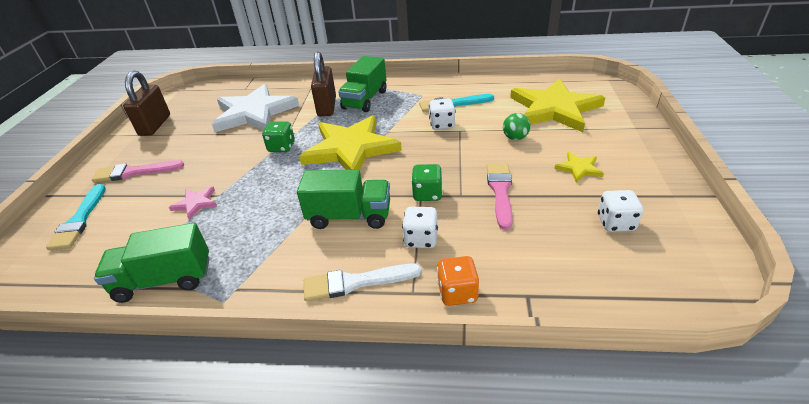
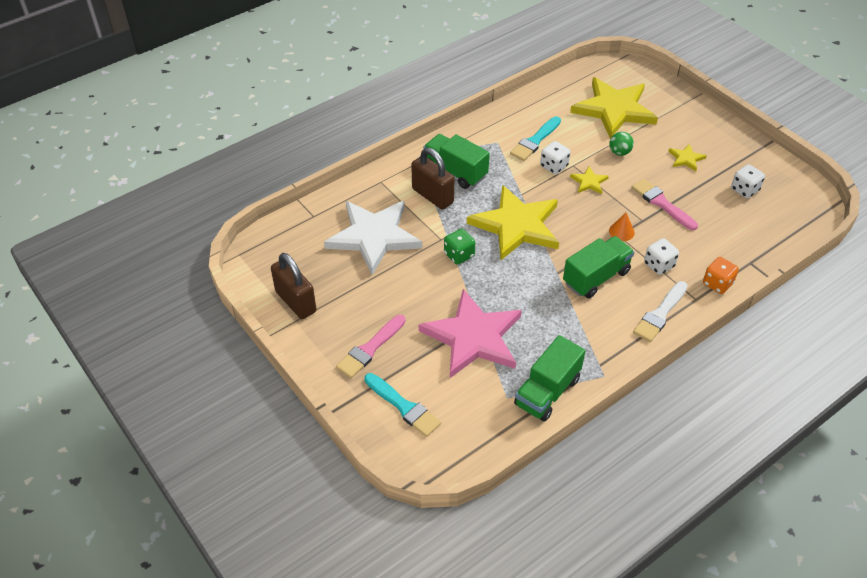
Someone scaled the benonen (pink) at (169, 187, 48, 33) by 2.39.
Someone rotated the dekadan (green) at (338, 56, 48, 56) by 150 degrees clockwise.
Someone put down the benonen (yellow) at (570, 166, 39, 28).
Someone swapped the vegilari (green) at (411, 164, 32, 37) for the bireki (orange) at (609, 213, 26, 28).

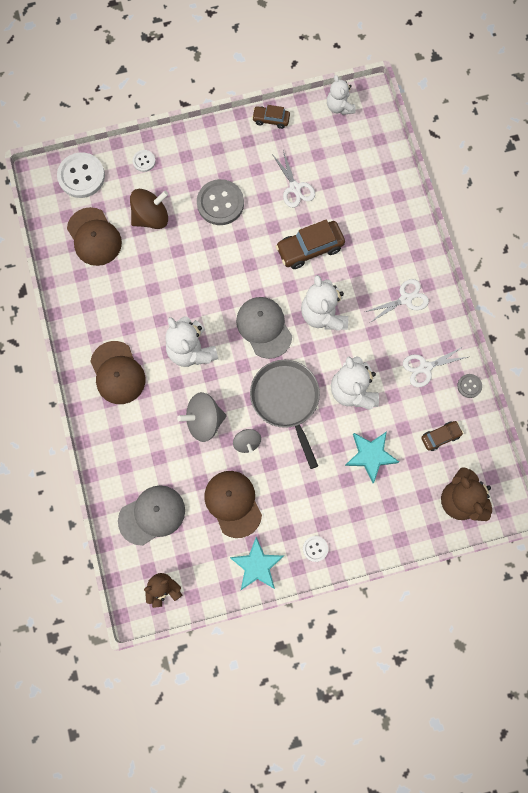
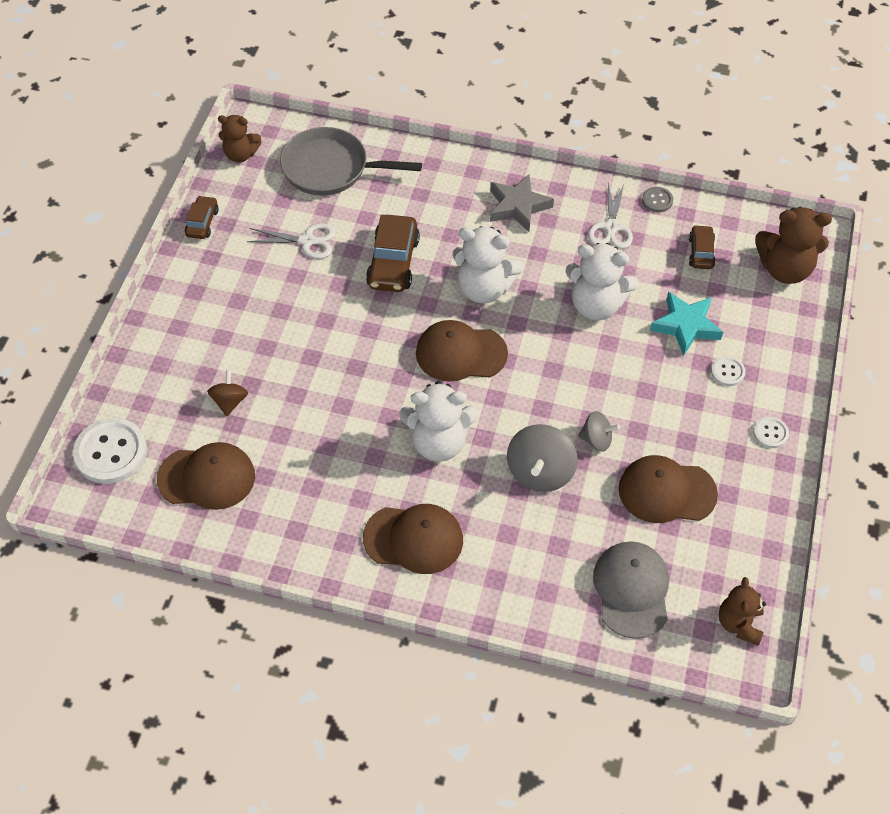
Someone rotated the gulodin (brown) at (252, 105, 38, 24) by 150 degrees clockwise.
Someone scaled the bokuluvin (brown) at (130, 189, 39, 40) by 0.59.
Someone repainted the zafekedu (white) at (327, 75, 29, 40), which became the zafekedu (brown) at (218, 115, 44, 47).
Someone carried the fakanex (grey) from (250, 360, 70, 109) to (280, 127, 142, 69).
Someone repainted the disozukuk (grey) at (236, 297, 56, 62), which became the disozukuk (brown) at (416, 320, 92, 62).
Someone swapped the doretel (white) at (365, 279, 64, 43) for the benonen (grey) at (490, 174, 64, 58).
Someone carried the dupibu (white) from (132, 150, 24, 22) to (711, 356, 35, 30).
Someone took away the dupibu (grey) at (197, 179, 47, 46).
Someone took away the benonen (turquoise) at (229, 537, 55, 53).

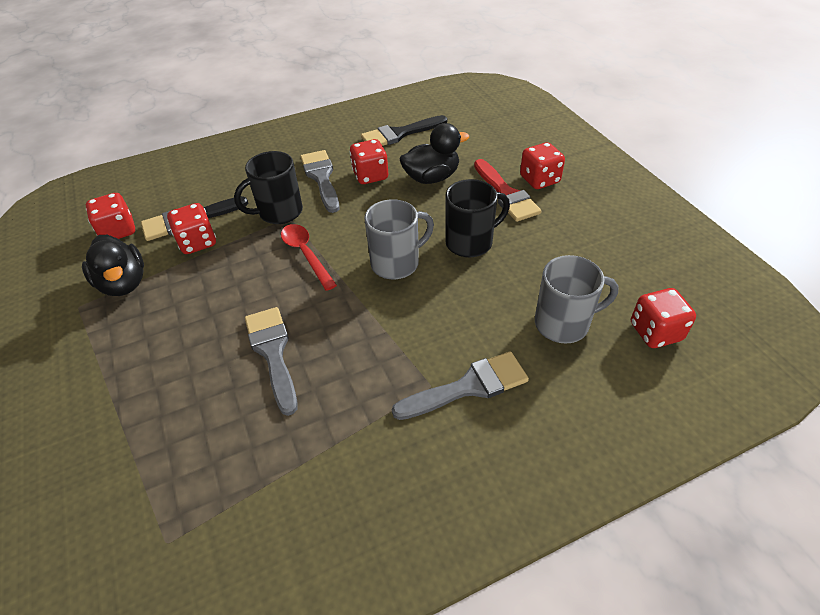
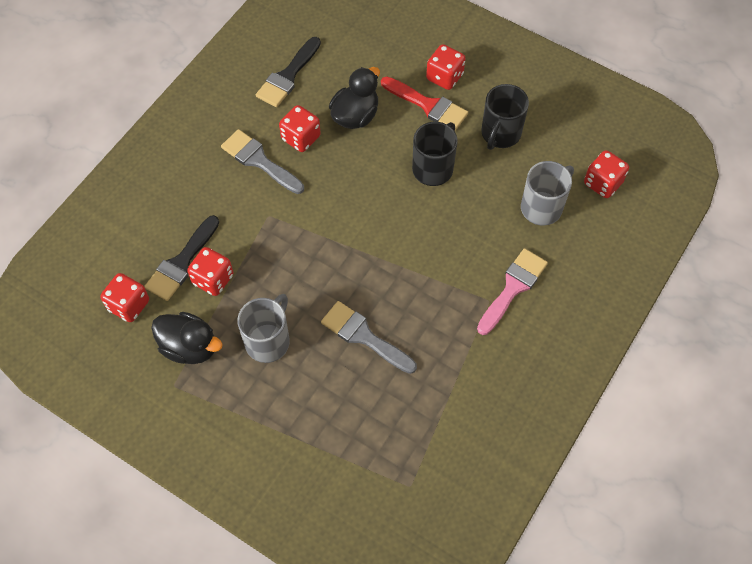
Someone carried the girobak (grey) from (364, 199, 70, 80) to (237, 294, 53, 69).
Someone repainted the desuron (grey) at (392, 351, 137, 69), which became the desuron (pink) at (477, 248, 71, 87).
Someone carried the girobak (black) from (234, 151, 69, 73) to (481, 84, 48, 66).
Someone took away the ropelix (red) at (281, 224, 56, 67).

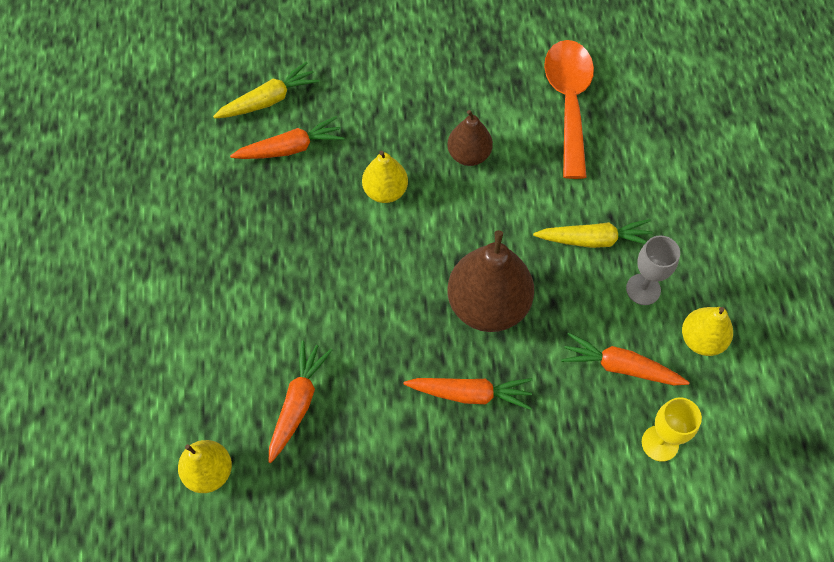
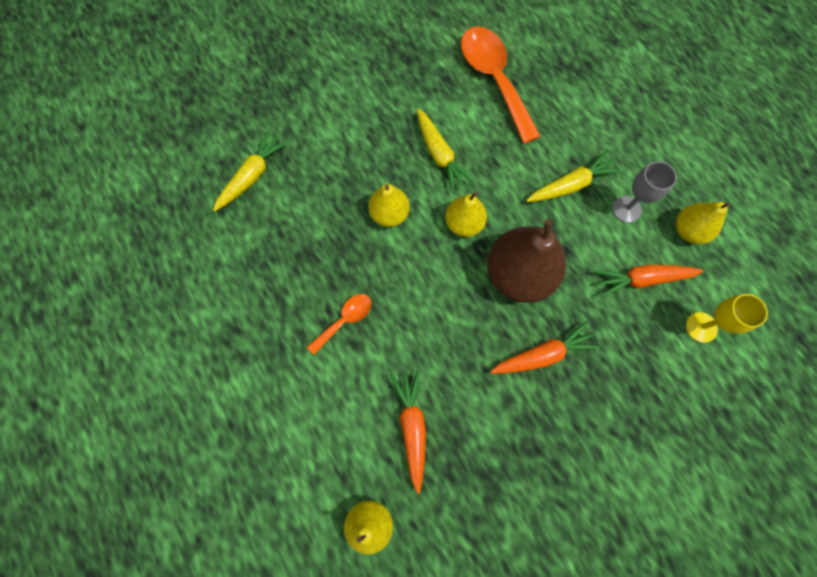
Someone put down the ropelix (orange) at (307, 294, 65, 61).
Someone swapped the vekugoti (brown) at (447, 110, 46, 56) for the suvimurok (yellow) at (417, 109, 58, 85).
Someone put down the vekugoti (yellow) at (445, 192, 42, 45).
Someone took away the suvimurok (orange) at (230, 116, 115, 43).

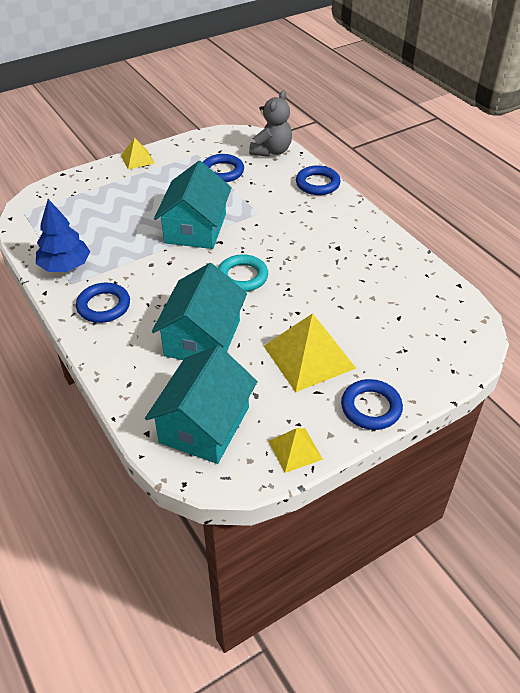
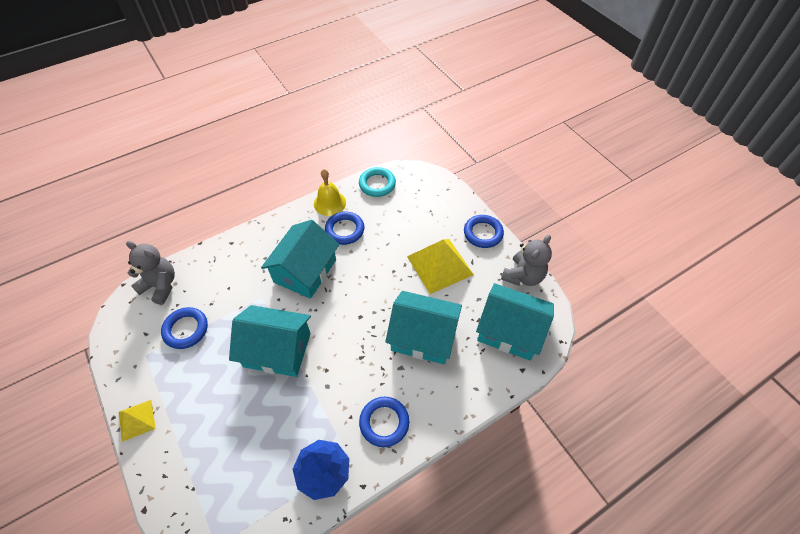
Someone put down the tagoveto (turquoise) at (261, 220, 79, 79).
Someone put down the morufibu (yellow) at (314, 169, 32, 47).
Someone carried the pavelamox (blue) from (296, 165, 45, 30) to (325, 212, 40, 33).
Someone carried the pavelamox (turquoise) from (218, 254, 50, 38) to (359, 167, 37, 30).
Someone swapped the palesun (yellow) at (268, 428, 55, 45) for the zafekedu (grey) at (501, 235, 51, 51).

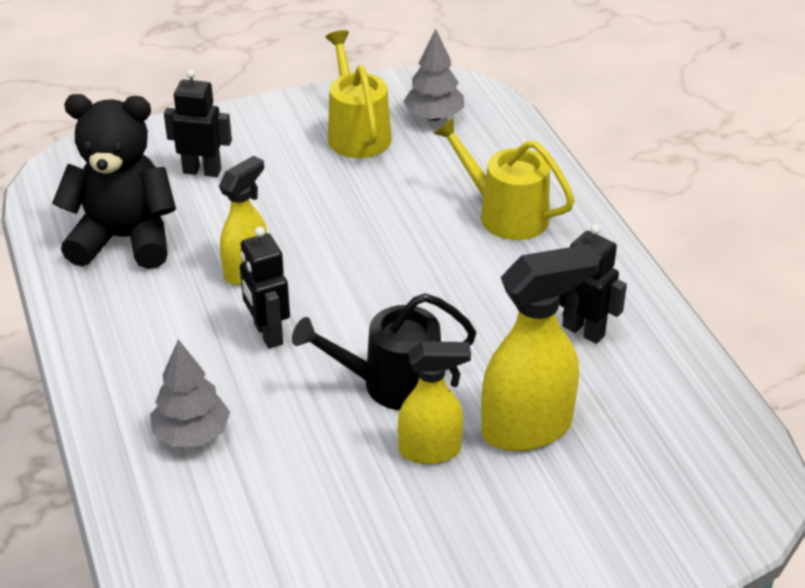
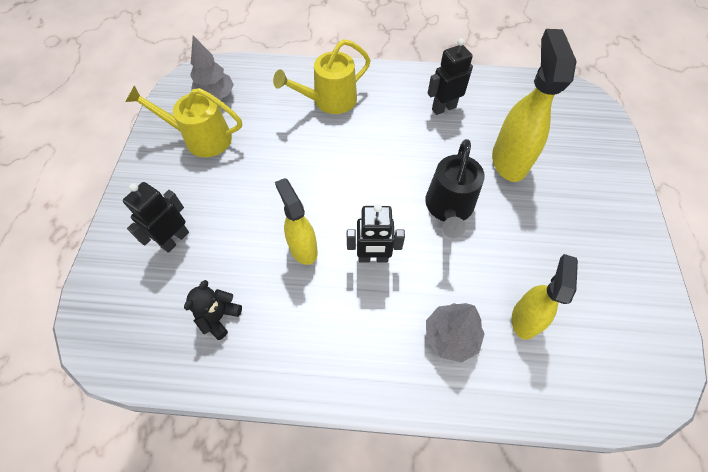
Someone scaled the zafekedu (black) at (52, 94, 124, 175) by 0.46.
Someone carried the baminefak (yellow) from (398, 341, 73, 123) to (512, 254, 66, 86).

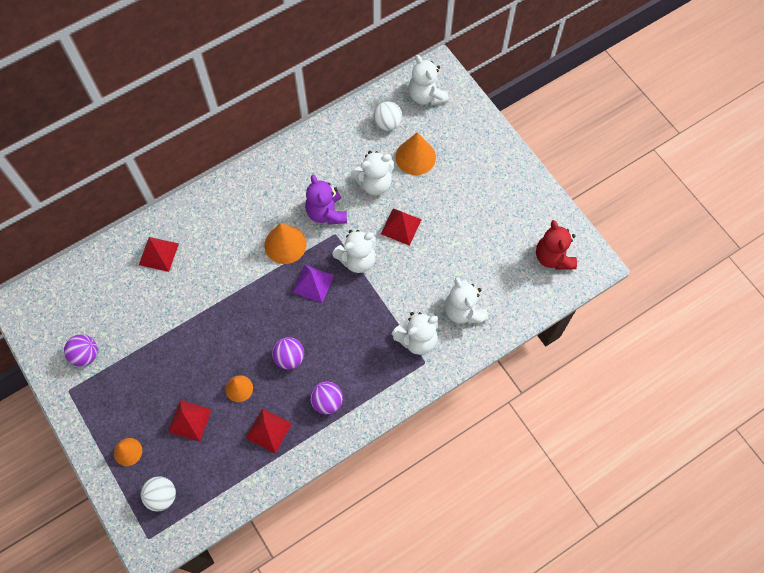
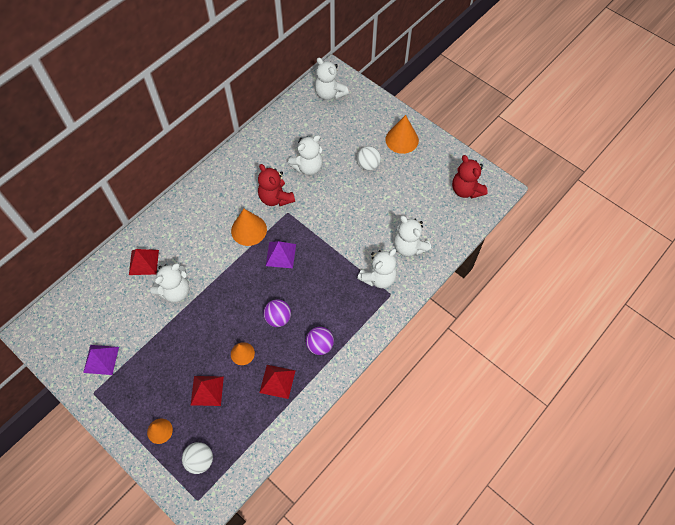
Someone swapped the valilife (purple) at (64, 334, 34, 33) for the palesun (purple) at (83, 345, 36, 30).
Someone carried the zafekedu (white) from (332, 230, 44, 43) to (150, 263, 40, 39).
Someone repainted the zafekedu (purple) at (305, 175, 42, 50), which became the zafekedu (red) at (258, 164, 37, 42).
Someone carried the valilife (white) from (373, 101, 29, 30) to (357, 146, 24, 25).
Someone carried the bireki (orange) from (395, 132, 41, 43) to (385, 115, 34, 39).
Someone took away the palesun (red) at (381, 208, 41, 38).

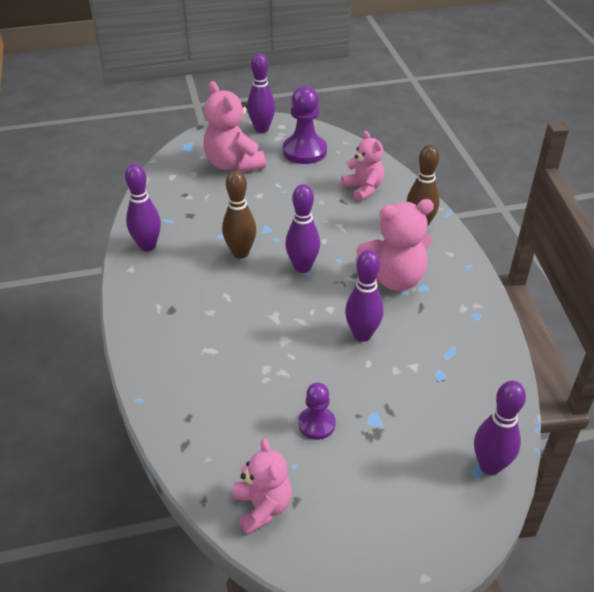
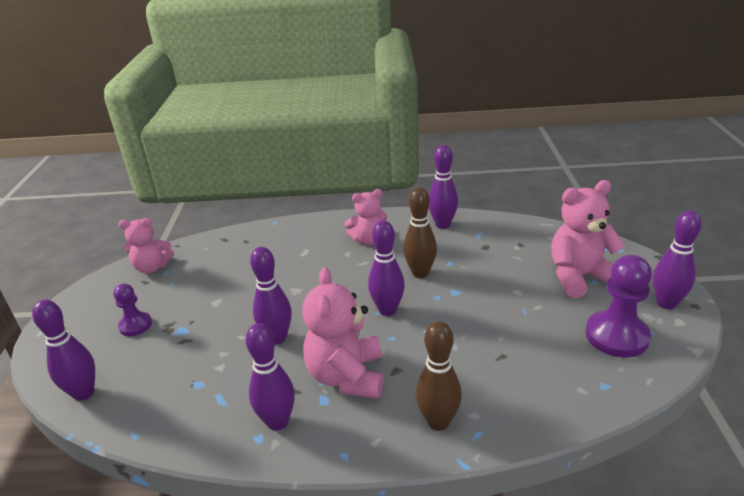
Someone carried the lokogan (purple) from (298, 383, 38, 57) to (113, 284, 39, 52).
Someone put down the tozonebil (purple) at (246, 323, 49, 108).
Someone carried the zafekedu (pink) from (341, 131, 43, 70) to (344, 189, 43, 56).

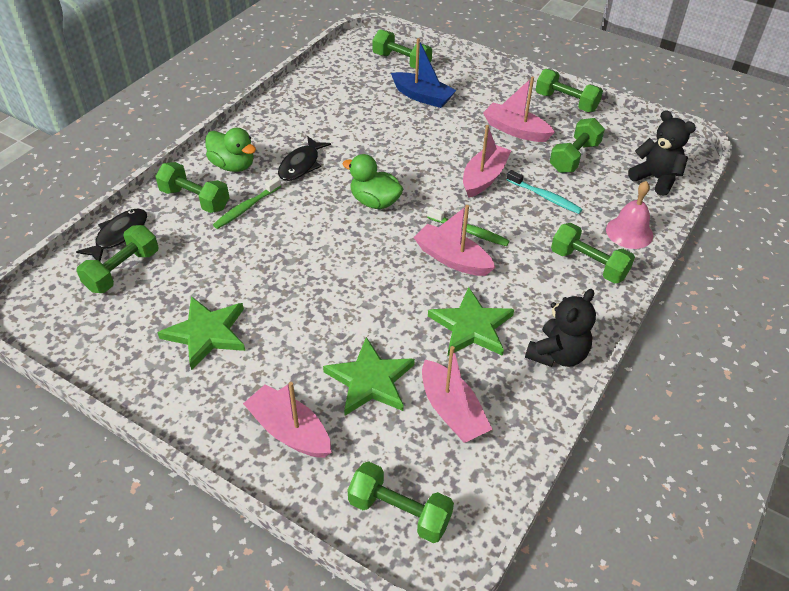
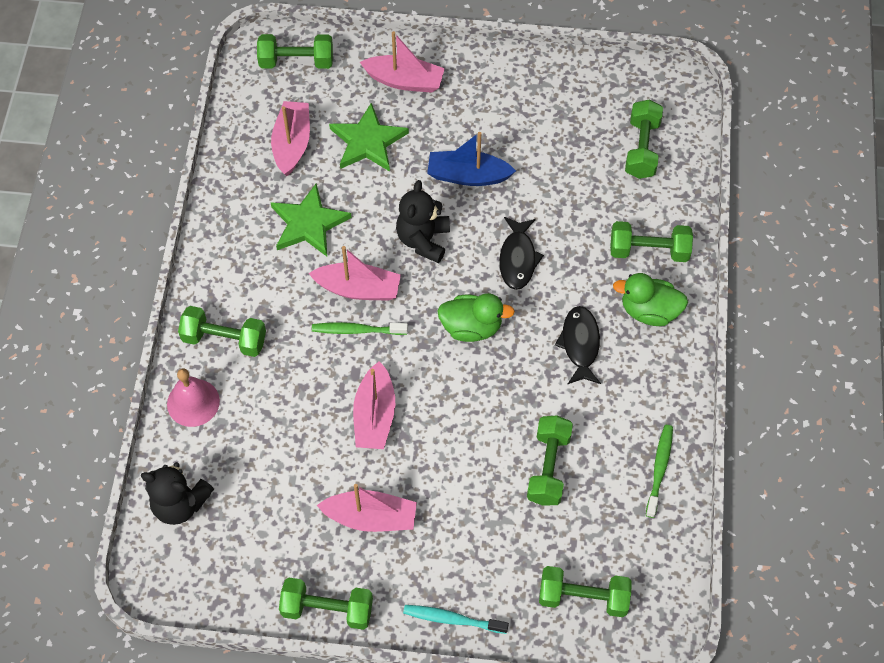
Someone rotated the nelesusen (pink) at (422, 346, 71, 97) by 60 degrees clockwise.
Someone carried the zafekedu (black) from (525, 289, 71, 78) to (396, 180, 54, 83).
Someone carried the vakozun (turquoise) from (507, 170, 75, 44) to (403, 605, 106, 29).
Someone carried the nelesusen (blue) from (391, 38, 65, 70) to (427, 132, 89, 54).
Someone carried the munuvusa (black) from (76, 208, 71, 53) to (499, 217, 45, 73).
Someone carried the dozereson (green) from (550, 118, 55, 55) to (527, 415, 46, 91).
Someone carried the vakozun (green) from (213, 177, 68, 52) to (646, 425, 27, 93).
Someone took away the benonen (green) at (157, 296, 88, 74).

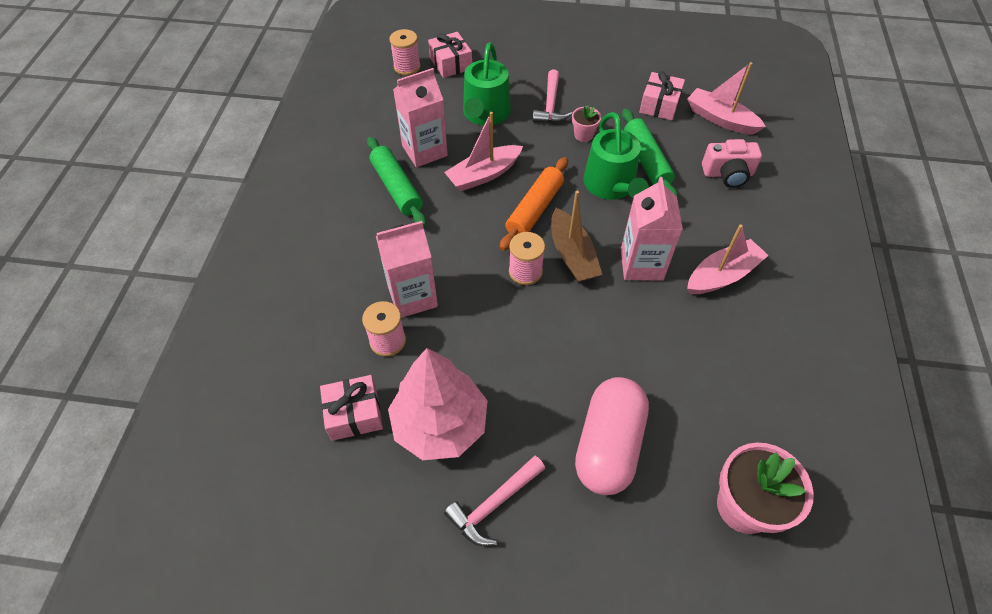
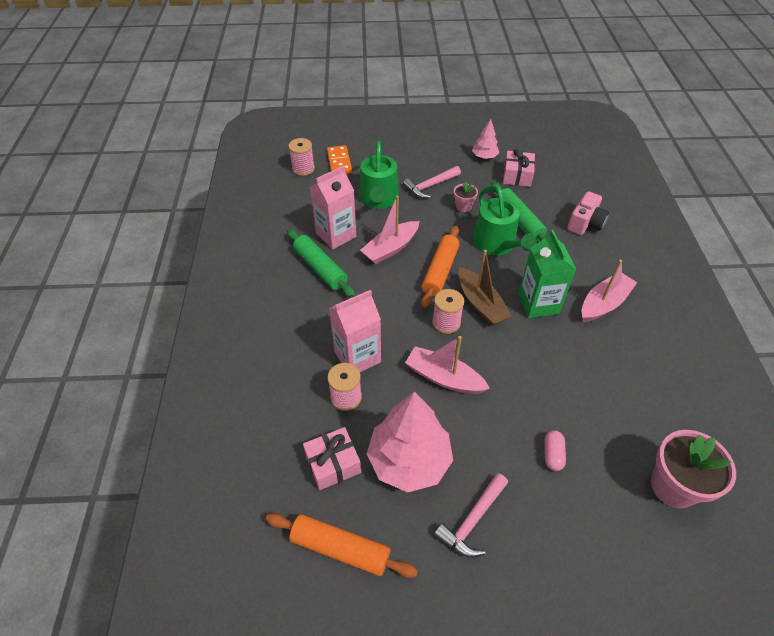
Someone put down the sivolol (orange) at (266, 513, 152, 65).
Someone swapped the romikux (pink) at (428, 32, 44, 46) for the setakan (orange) at (327, 145, 25, 29).
Someone rotated the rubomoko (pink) at (532, 70, 40, 53) by 60 degrees clockwise.
Someone carried the nelesusen (pink) from (687, 62, 79, 73) to (405, 336, 85, 58).
Someone put down the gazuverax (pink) at (472, 119, 27, 40).
Someone repainted the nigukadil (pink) at (621, 177, 62, 103), which became the nigukadil (green) at (518, 230, 58, 88).
Someone scaled the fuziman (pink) at (575, 377, 74, 118) by 0.41.
Someone rotated the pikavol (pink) at (702, 139, 60, 49) by 45 degrees counterclockwise.

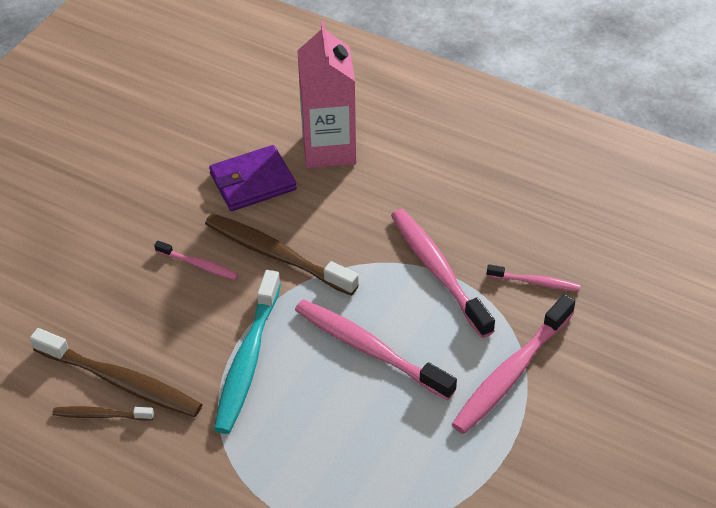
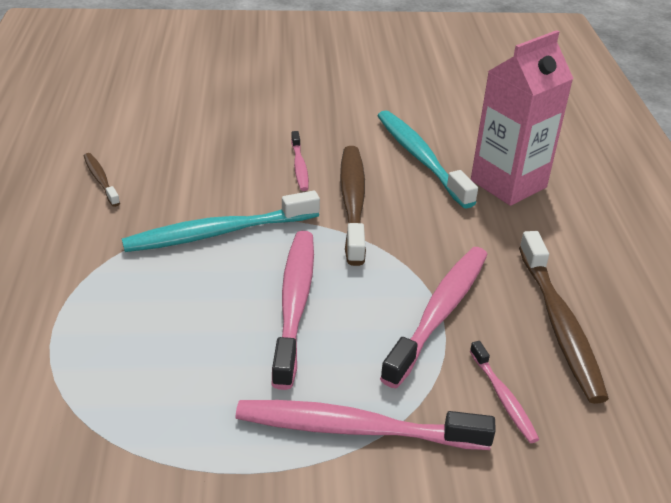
Someone swapped the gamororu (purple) at (209, 145, 88, 66) for the vakozun (turquoise) at (377, 110, 101, 99).
Someone carried the vakozun (brown) from (30, 328, 173, 89) to (519, 231, 90, 173).

